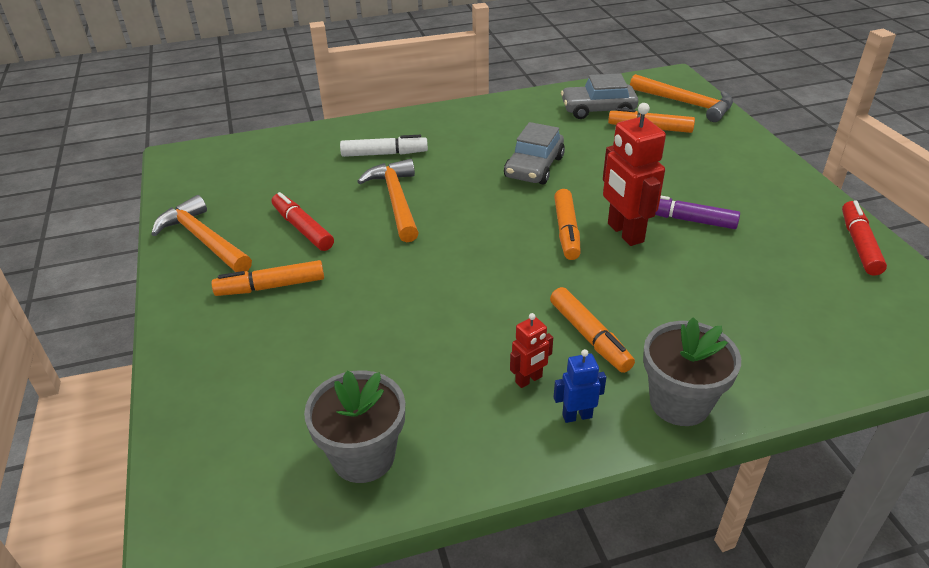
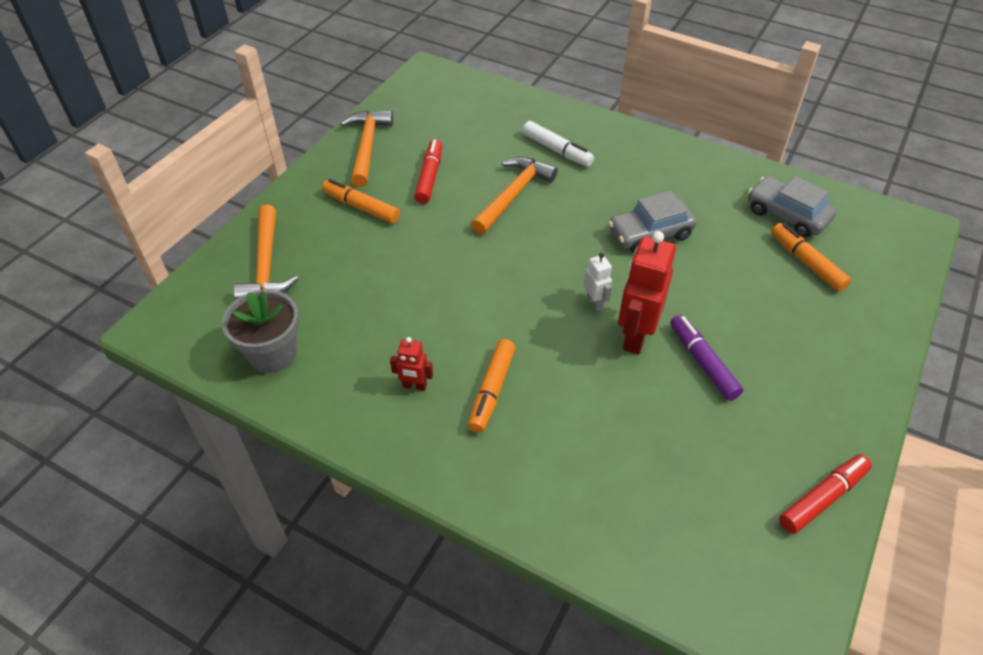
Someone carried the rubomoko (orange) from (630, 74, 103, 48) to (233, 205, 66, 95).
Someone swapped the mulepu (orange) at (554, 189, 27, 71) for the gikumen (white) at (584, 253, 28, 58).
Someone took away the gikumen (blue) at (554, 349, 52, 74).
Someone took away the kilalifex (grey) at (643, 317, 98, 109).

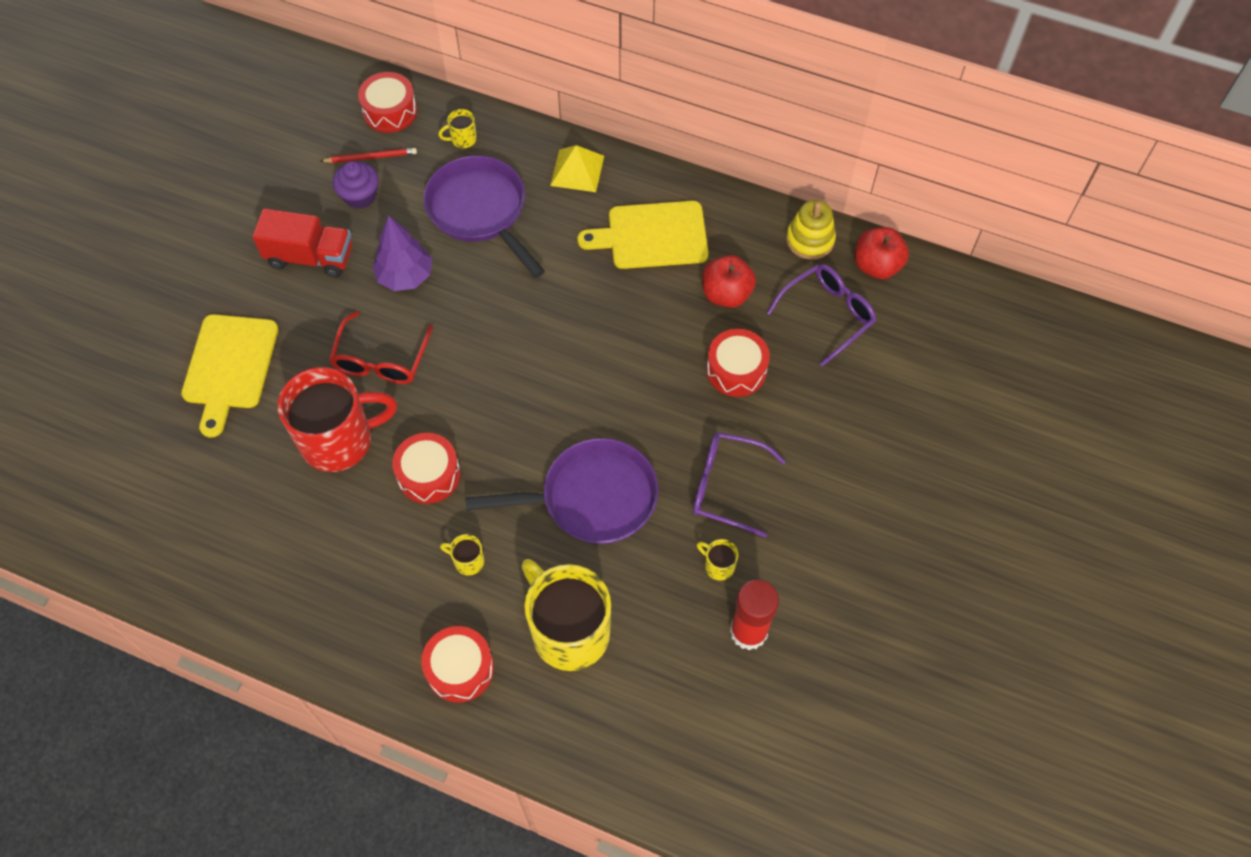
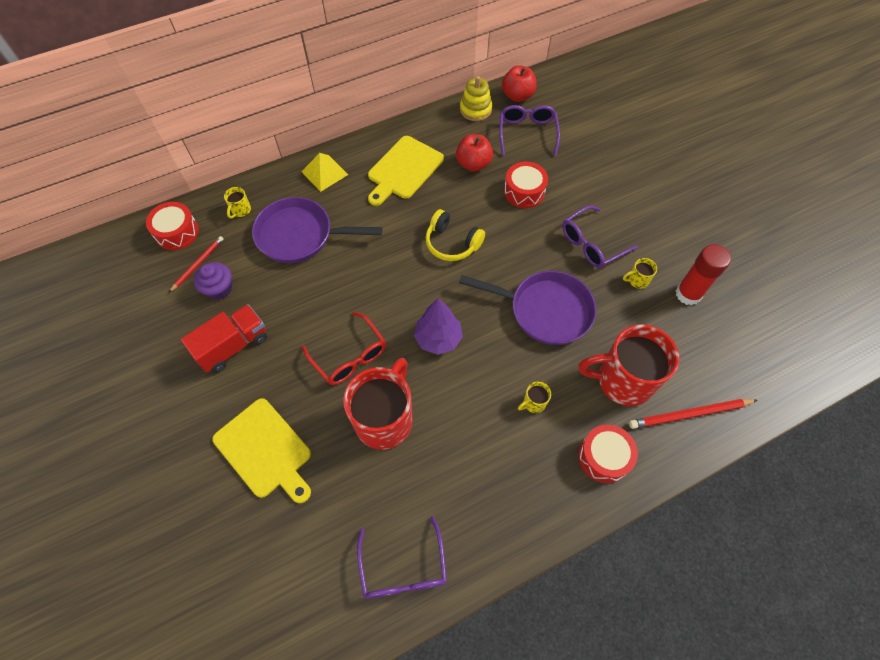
Someone put down the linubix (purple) at (357, 516, 90, 83).
Someone carried the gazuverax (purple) from (372, 215, 60, 76) to (414, 298, 49, 57).
Someone put down the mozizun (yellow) at (425, 209, 60, 52).
Someone rotated the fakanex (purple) at (465, 438, 194, 106) by 75 degrees clockwise.
Someone repainted the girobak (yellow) at (521, 559, 90, 112), which became the girobak (red) at (578, 324, 101, 82).
Someone put down the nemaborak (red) at (629, 399, 129, 30).
Someone took away the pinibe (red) at (392, 433, 68, 71).

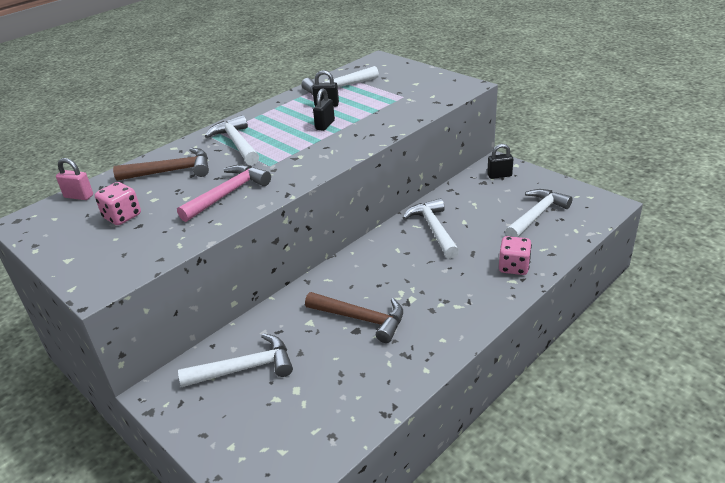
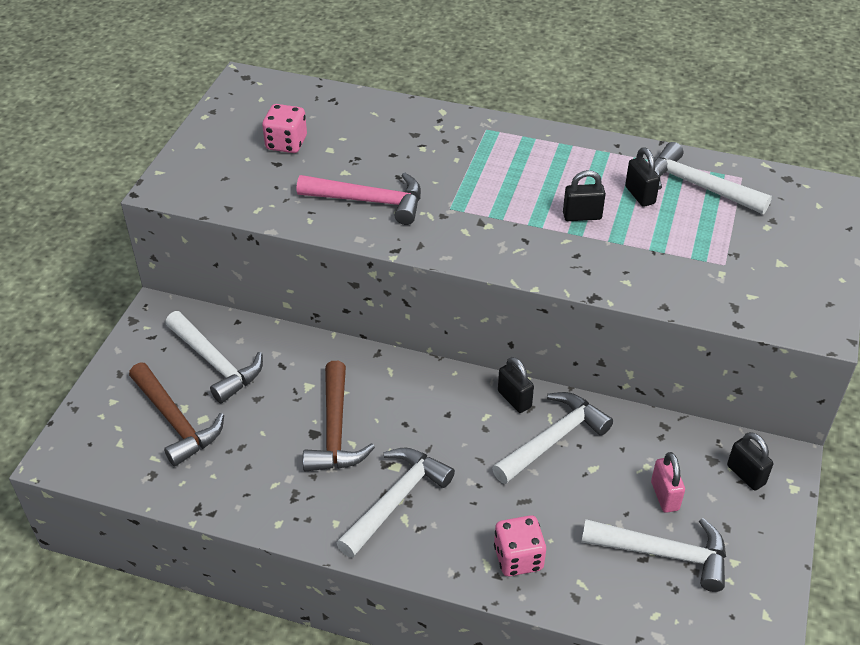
Someone carried the rubomoko (brown) from (113, 148, 96, 33) to (129, 363, 95, 104).
Someone carried the rubomoko (white) from (205, 115, 54, 50) to (337, 448, 118, 110).
Someone put down the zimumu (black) at (498, 357, 36, 56).
Someone carried the zimumu (pink) from (56, 158, 37, 42) to (651, 452, 34, 61).

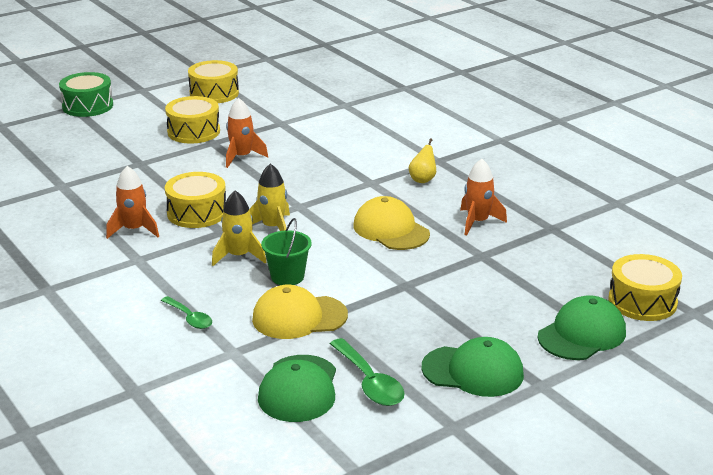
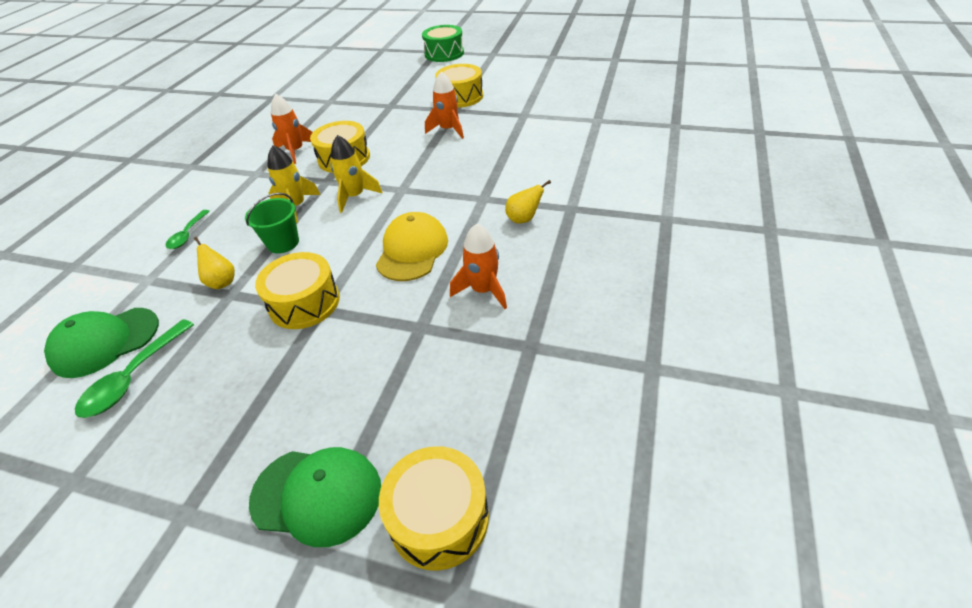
Someone swapped the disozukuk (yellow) at (252, 285, 96, 54) for the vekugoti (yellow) at (194, 237, 41, 52).
Someone carried the pinibe (yellow) from (188, 60, 51, 43) to (255, 252, 85, 77).
Someone took away the disozukuk (green) at (422, 337, 102, 60).

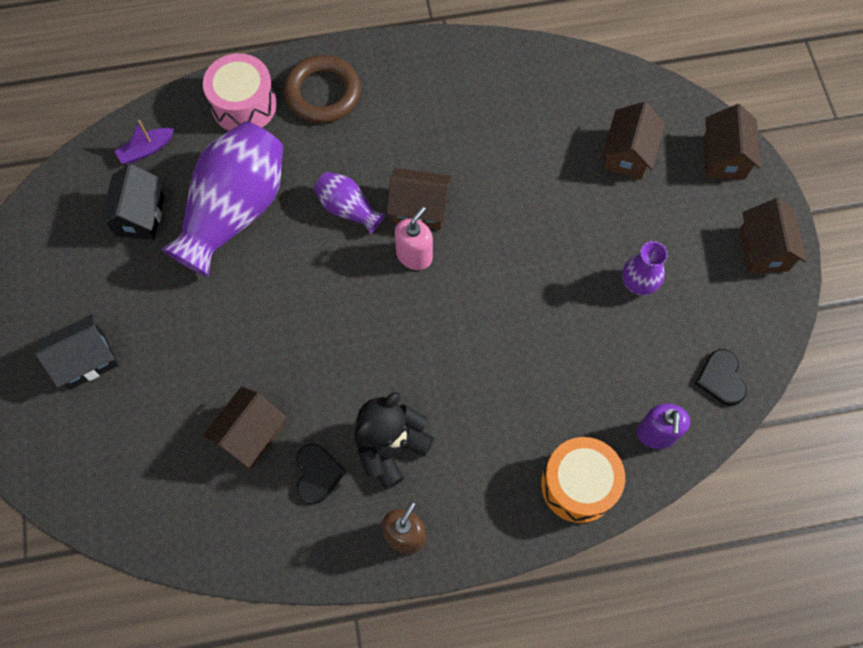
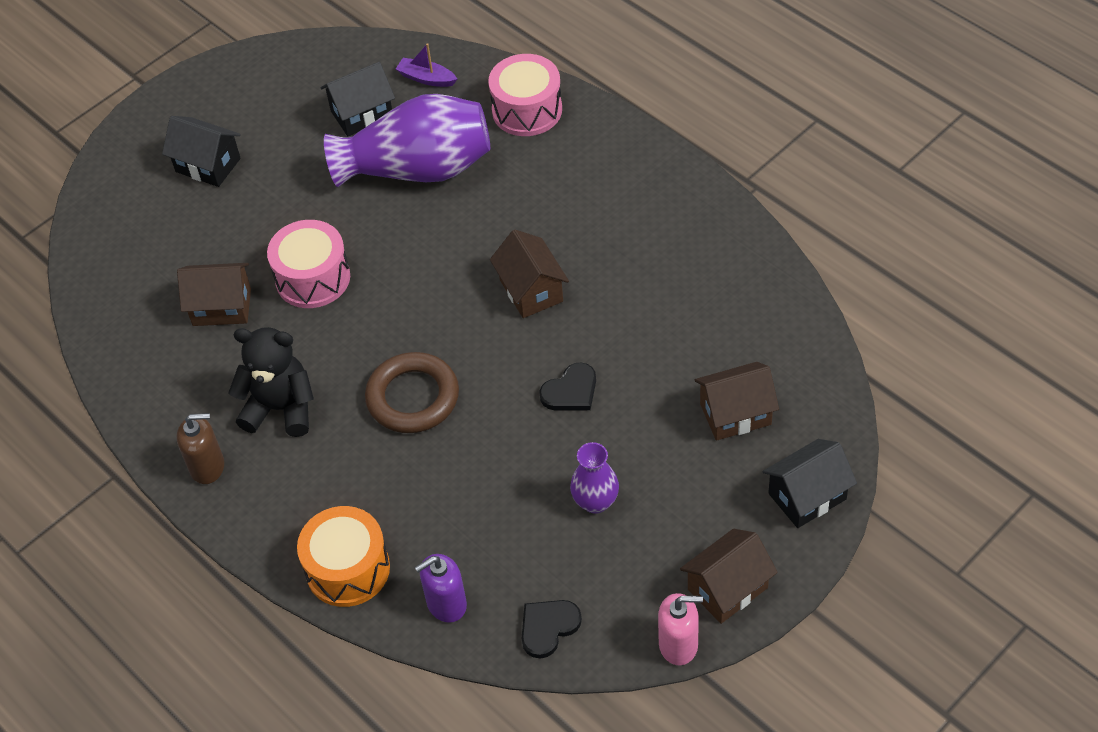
Someone put down the pinibe (pink) at (267, 220, 83, 88).
Someone carried the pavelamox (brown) from (284, 55, 77, 68) to (365, 352, 94, 81).
Someone carried the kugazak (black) from (296, 443, 50, 61) to (539, 362, 57, 48).
Someone carried the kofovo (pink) from (395, 206, 38, 64) to (658, 593, 45, 72).
Someone repainted the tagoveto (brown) at (704, 104, 57, 76), which became the tagoveto (black) at (762, 439, 95, 89).
Someone took away the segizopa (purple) at (314, 172, 71, 62).

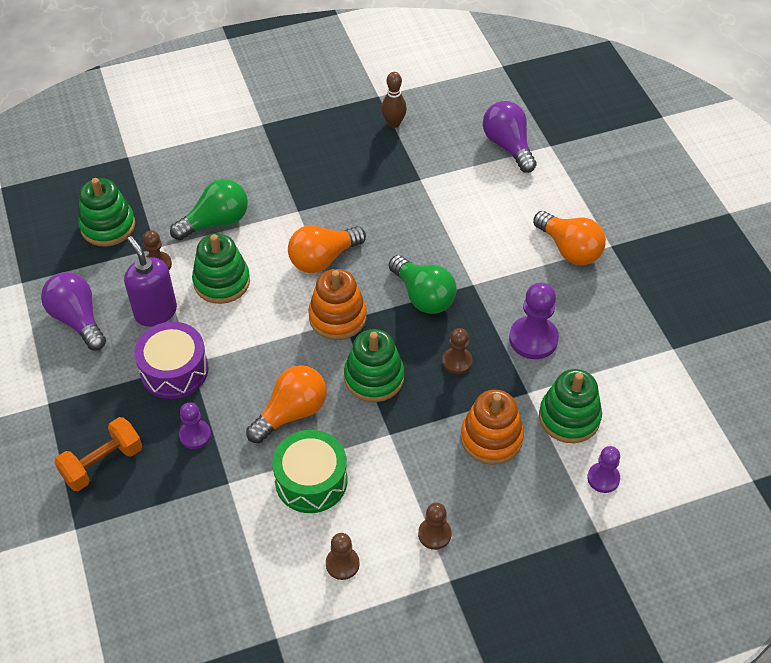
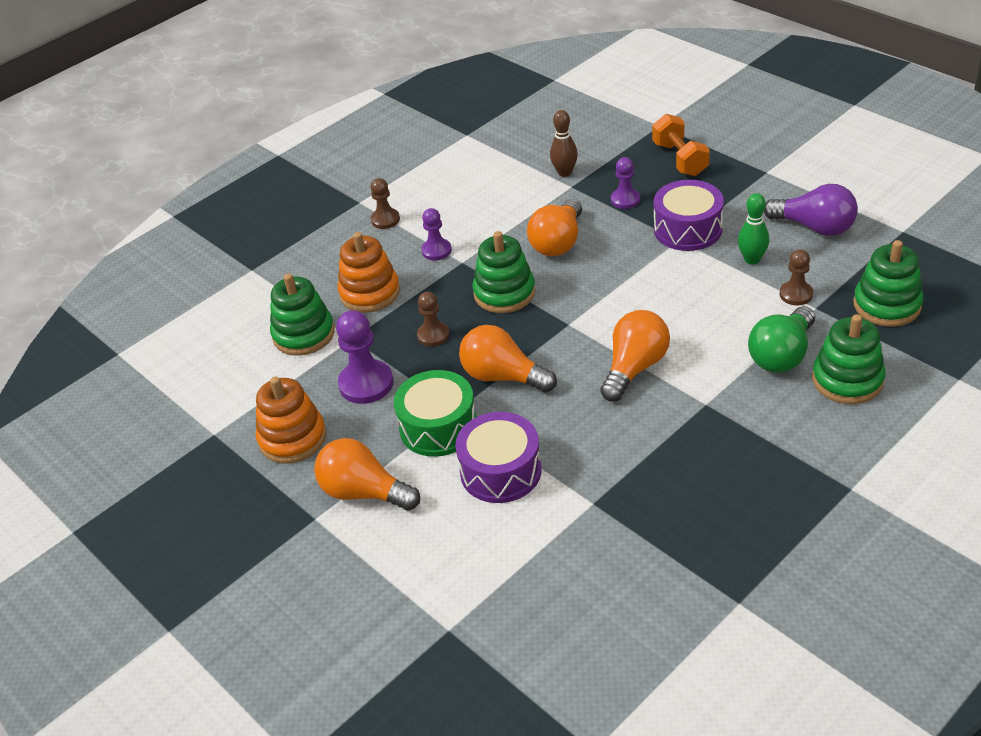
Someone carried the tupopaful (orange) from (308, 269, 59, 71) to (256, 376, 70, 88).
Someone carried the pinibe (green) from (272, 430, 75, 83) to (394, 370, 83, 87).
Someone carried the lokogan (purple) from (587, 446, 33, 47) to (421, 208, 31, 52).
Someone put down the pinibe (purple) at (455, 412, 87, 91).
Someone repainted the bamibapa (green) at (389, 255, 68, 59), which became the bamibapa (orange) at (459, 325, 98, 68).
Someone carried the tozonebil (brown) from (381, 72, 26, 56) to (550, 110, 28, 67).
Someone rotated the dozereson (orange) at (54, 417, 88, 74) by 45 degrees counterclockwise.
Someone swapped the kofovo (purple) at (124, 236, 53, 91) for the tozonebil (green) at (738, 193, 31, 71).
Someone carried the tupopaful (green) from (192, 234, 58, 70) to (812, 314, 74, 90).
Someone took away the lokogan (brown) at (326, 533, 33, 47).
Someone took away the bamibapa (purple) at (483, 101, 54, 72).

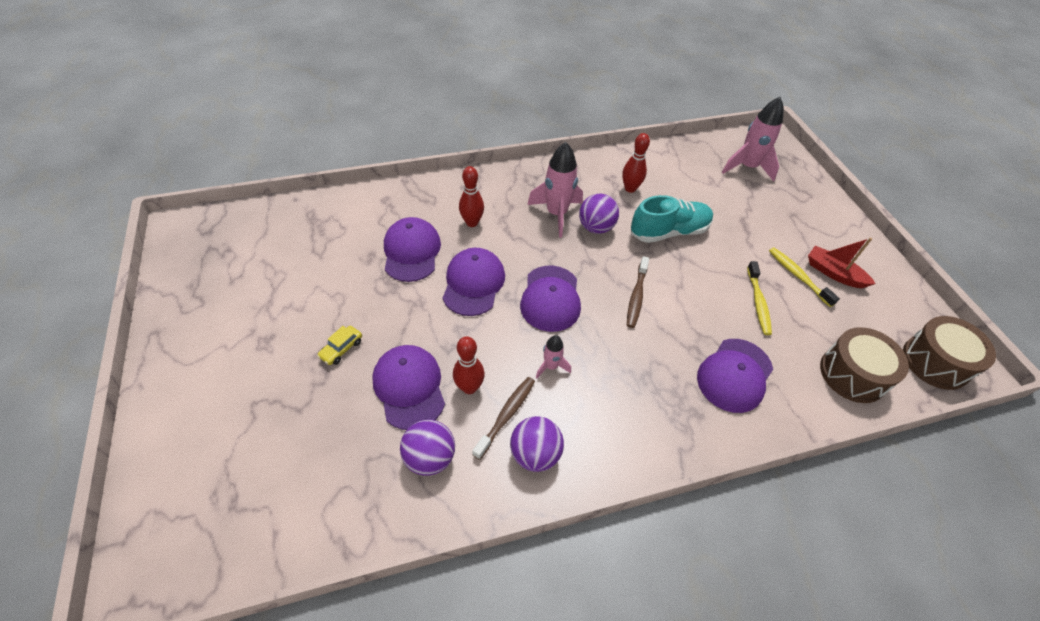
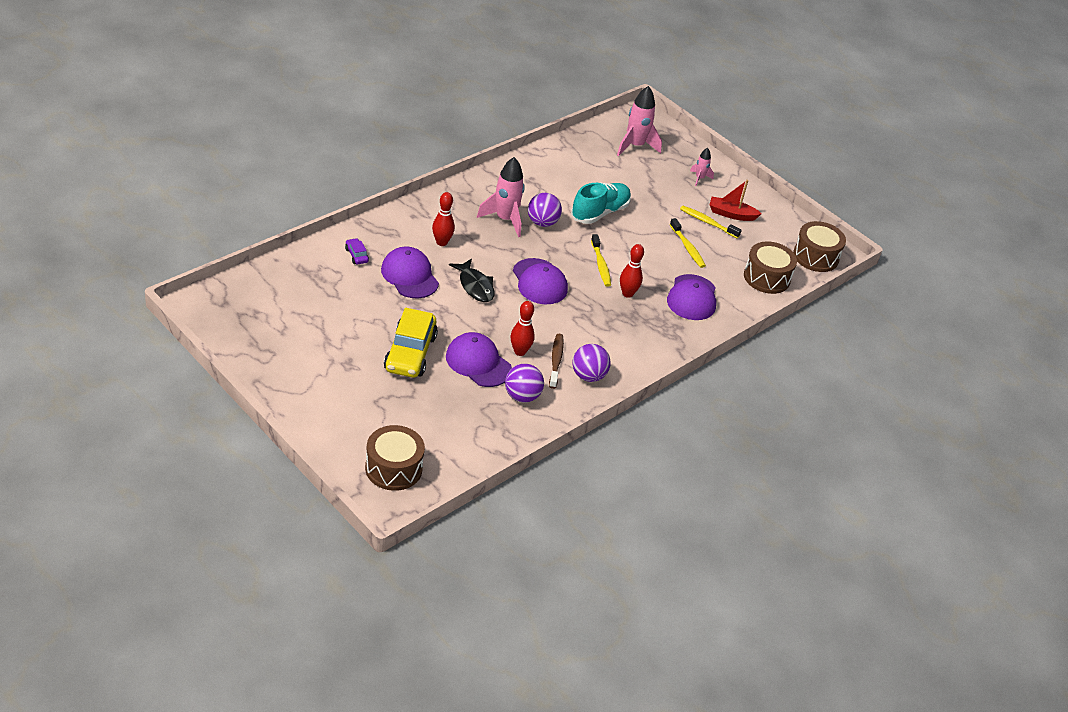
Someone put down the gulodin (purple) at (345, 238, 24, 26).
Someone put down the pinibe (brown) at (365, 425, 60, 66).
Someone scaled the gulodin (yellow) at (317, 326, 45, 39) by 2.31.
Someone swapped the disozukuk (purple) at (442, 248, 63, 68) for the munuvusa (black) at (449, 258, 46, 44).
Someone repainted the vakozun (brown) at (627, 256, 22, 72), which became the vakozun (yellow) at (591, 234, 20, 53).
Someone carried the tozonebil (red) from (622, 133, 28, 60) to (620, 244, 24, 54).
Someone carried the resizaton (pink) from (536, 335, 35, 44) to (690, 148, 24, 38).

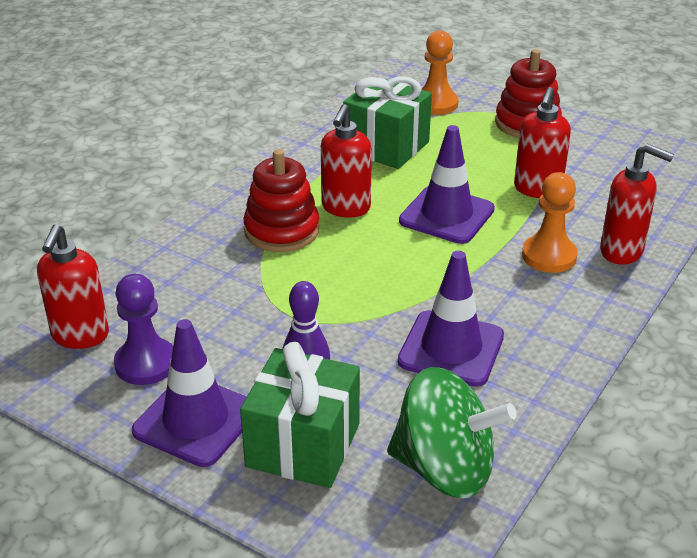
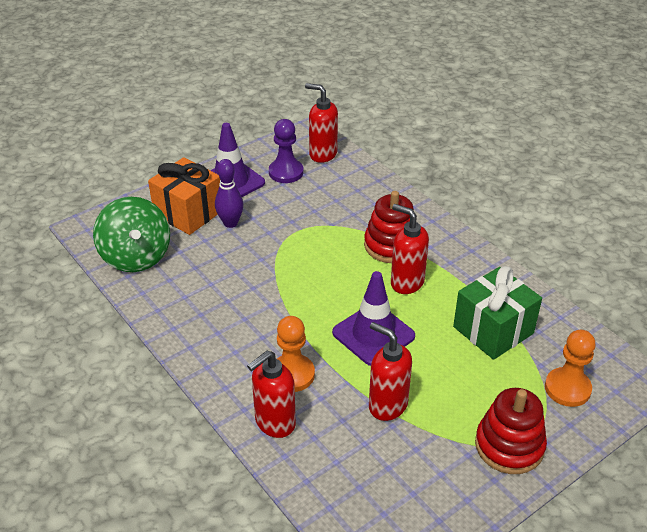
Someone rotated the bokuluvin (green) at (387, 367, 130, 132) by 60 degrees counterclockwise.
Someone repainted the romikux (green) at (240, 342, 120, 146), which became the romikux (orange) at (148, 157, 72, 78).
Someone took away the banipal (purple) at (398, 251, 106, 136).

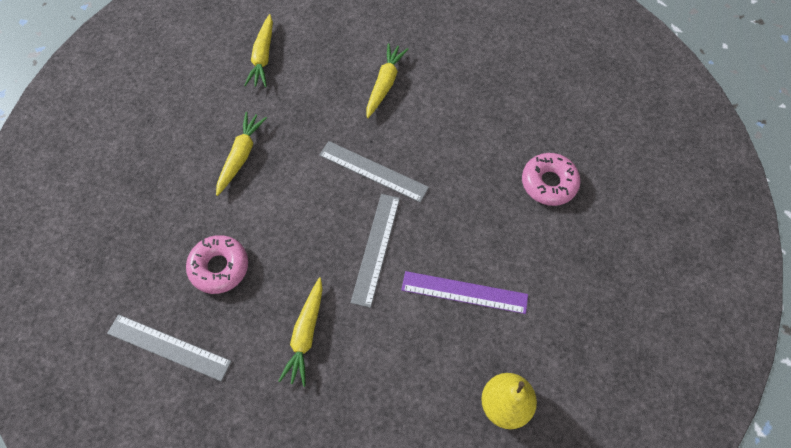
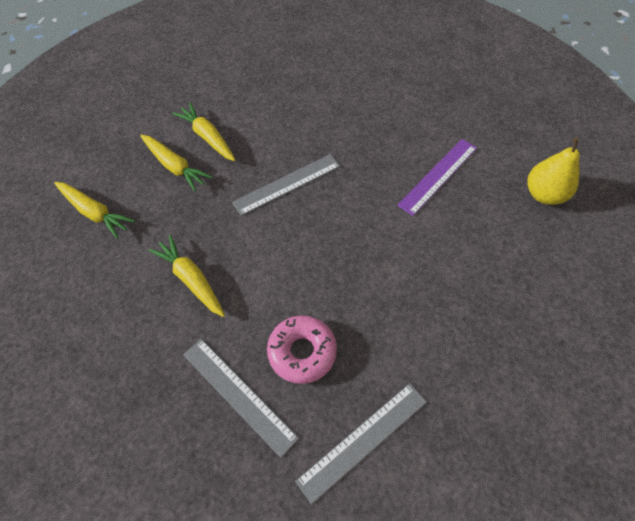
Someone carried the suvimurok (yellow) from (278, 277, 45, 110) to (140, 134, 72, 58).
Someone carried the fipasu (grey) from (351, 194, 49, 114) to (183, 339, 116, 119).
Someone took away the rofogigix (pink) at (522, 153, 58, 53).

